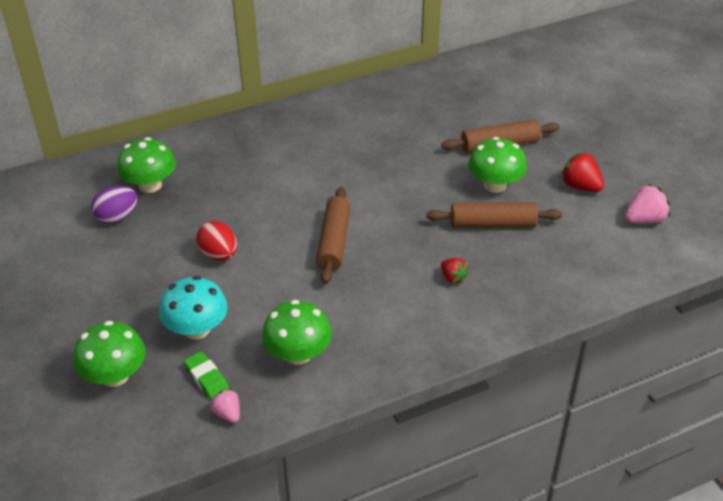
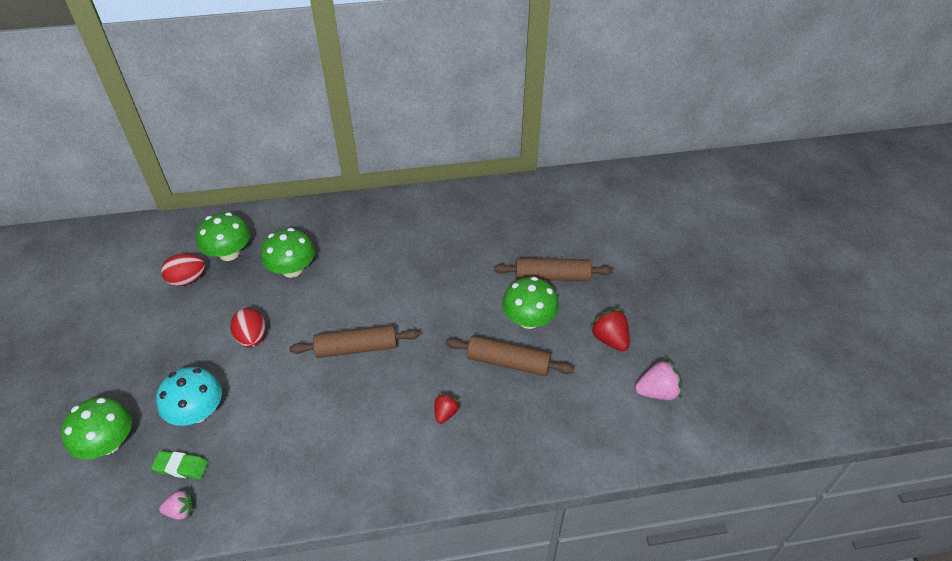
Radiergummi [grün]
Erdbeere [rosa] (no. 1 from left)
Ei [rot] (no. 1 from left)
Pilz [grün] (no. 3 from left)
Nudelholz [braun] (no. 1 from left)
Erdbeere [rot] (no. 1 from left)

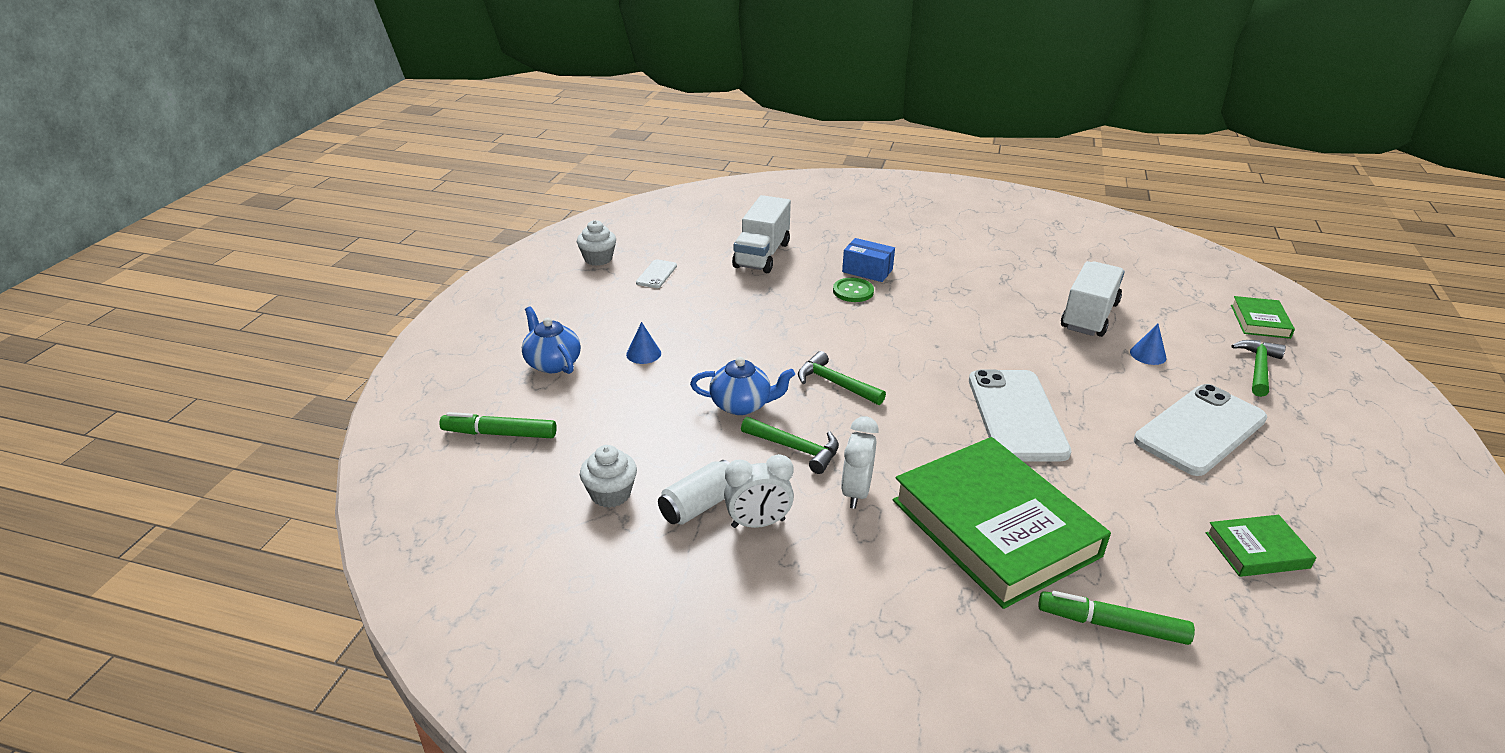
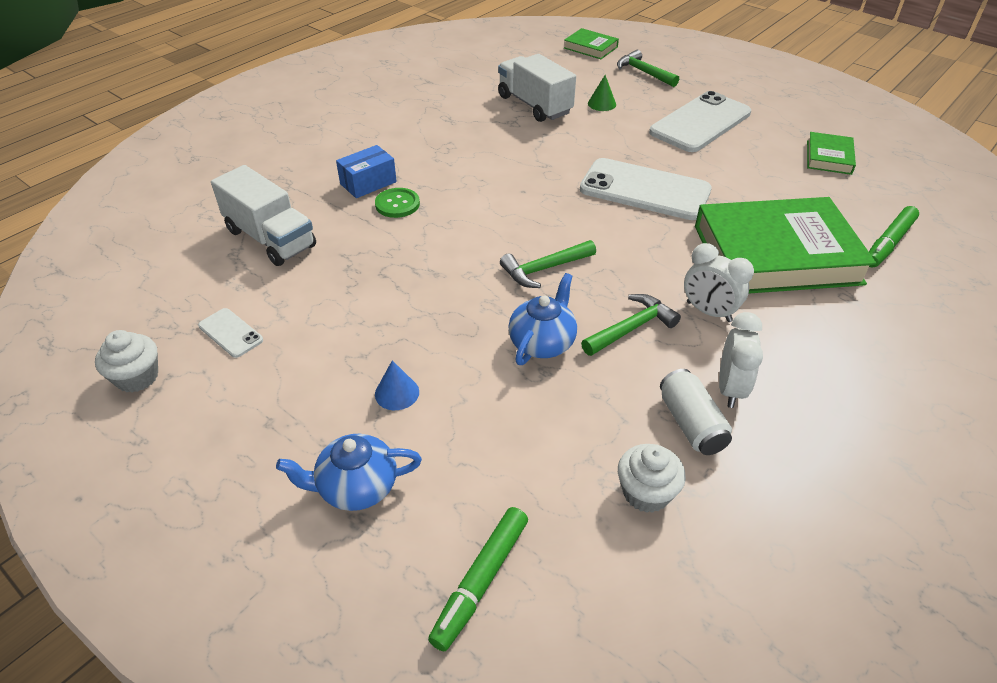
Kegel [grün]
Handy [weiß] (no. 3 from left)

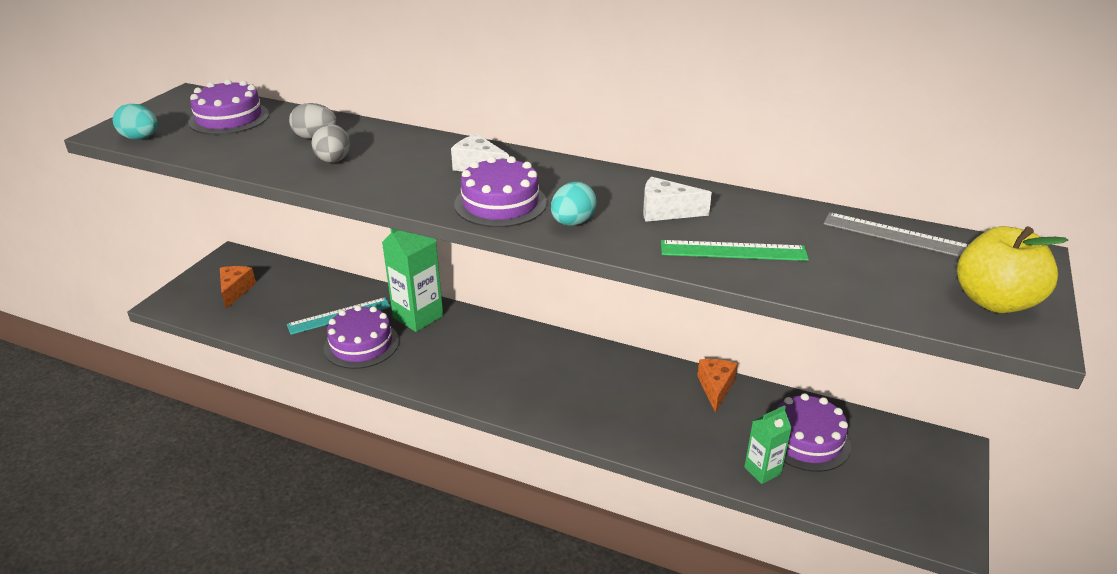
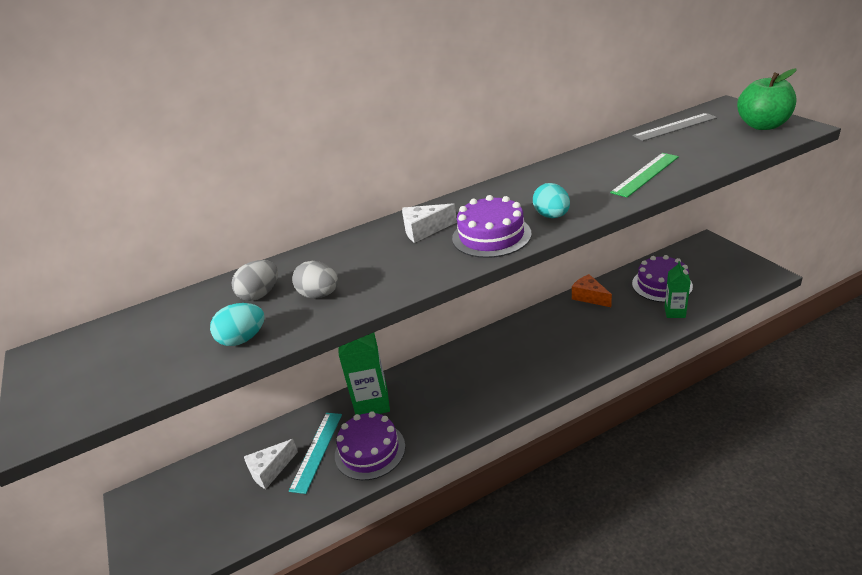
Ei [türkis] (no. 1 from left)
Käse [weiß] (no. 1 from left)
Apfel [grün]
Kuchen [lila] (no. 1 from left in the first image)
Käse [orange] (no. 1 from left in the first image)

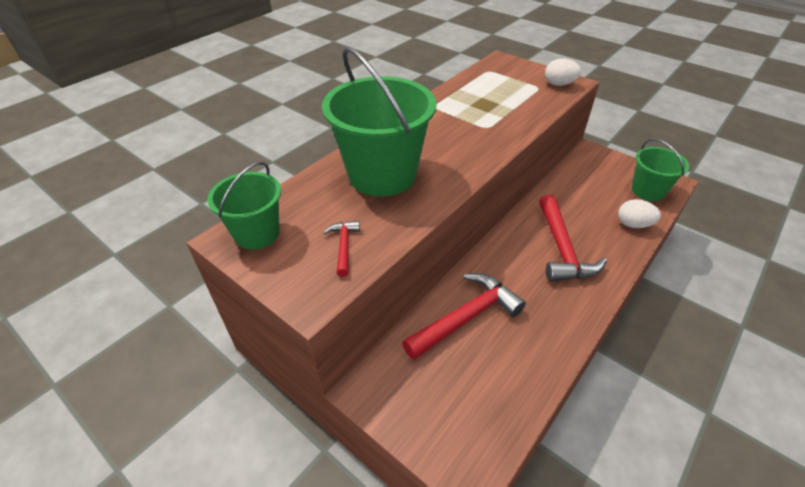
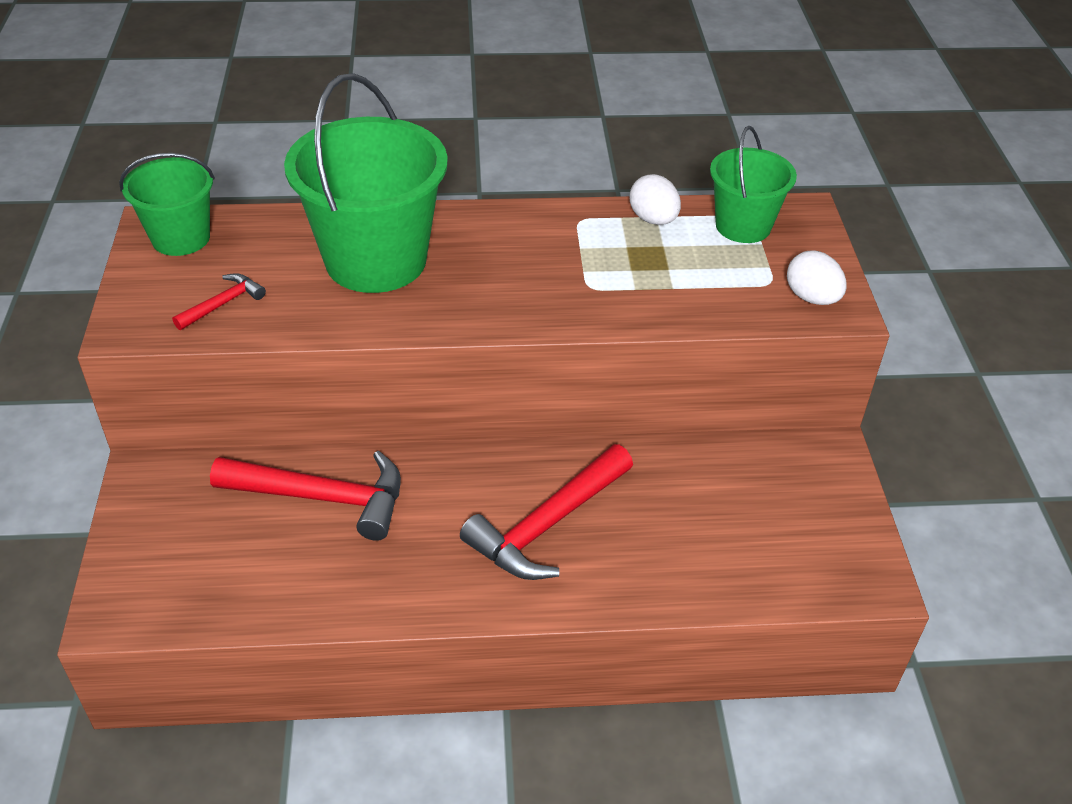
Ei [weiß] (no. 1 from left)
Eimer [grün] (no. 3 from left)

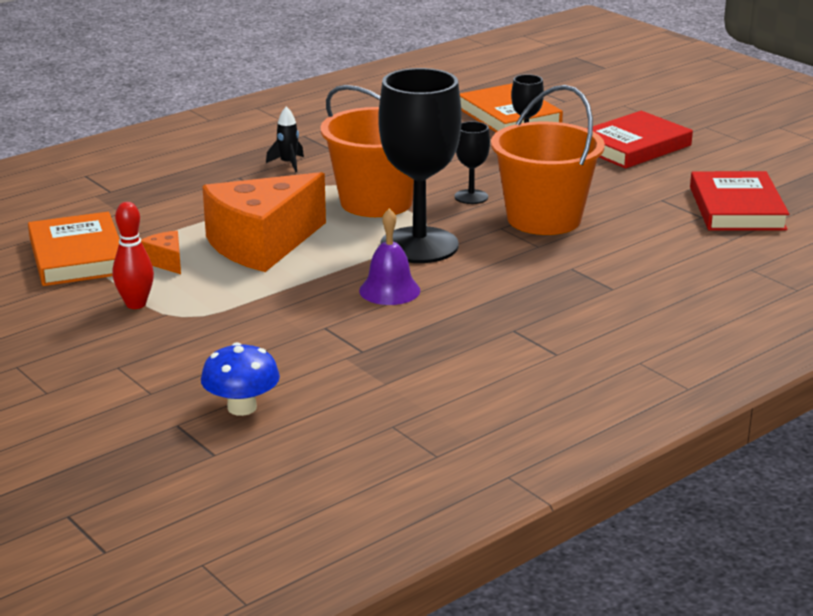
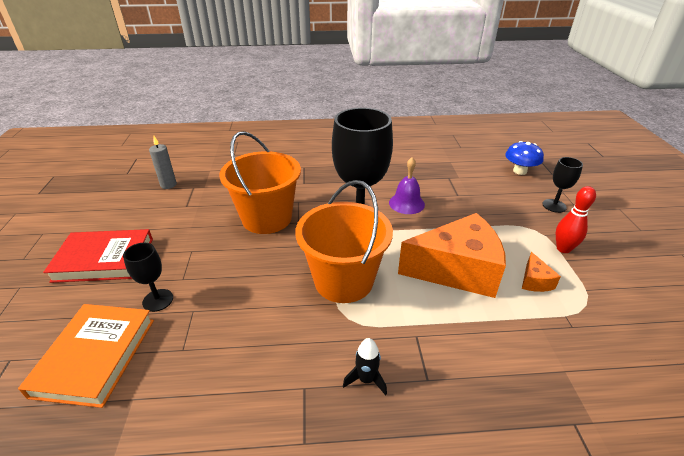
Kerze [grau]
Kelch [schwarz] (no. 3 from left)
Buch [orange] (no. 1 from left in the first image)

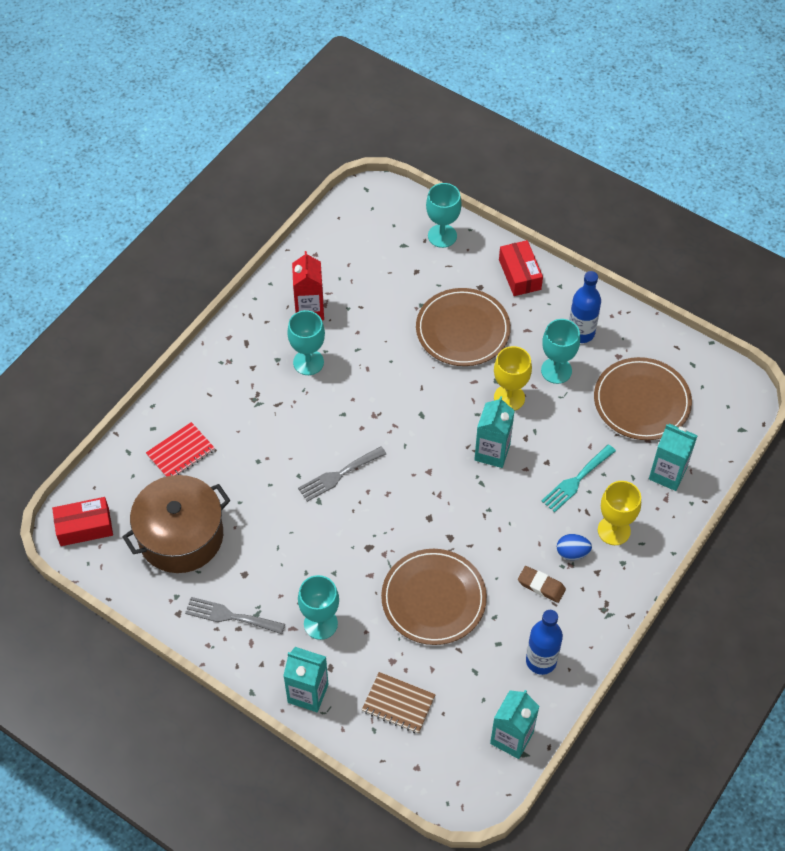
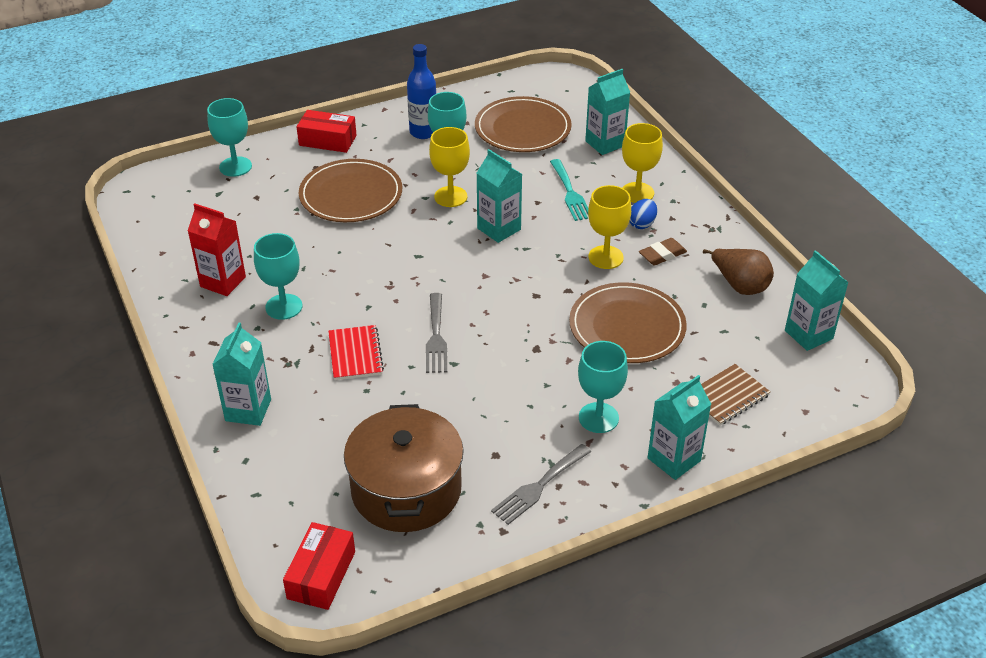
Getränkekarton [türkis] (no. 1 from left)
Notizbuch [rot]
Kelch [gelb] (no. 2 from left)
Birne [braun]

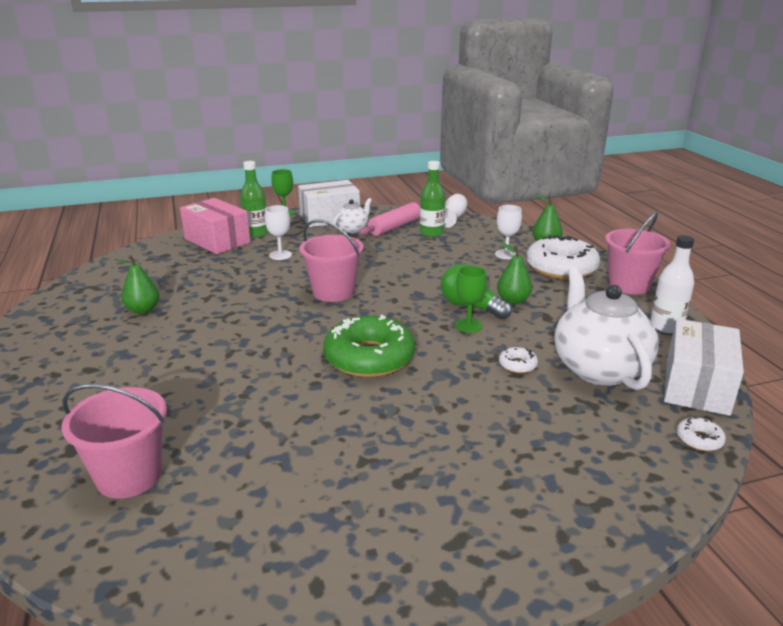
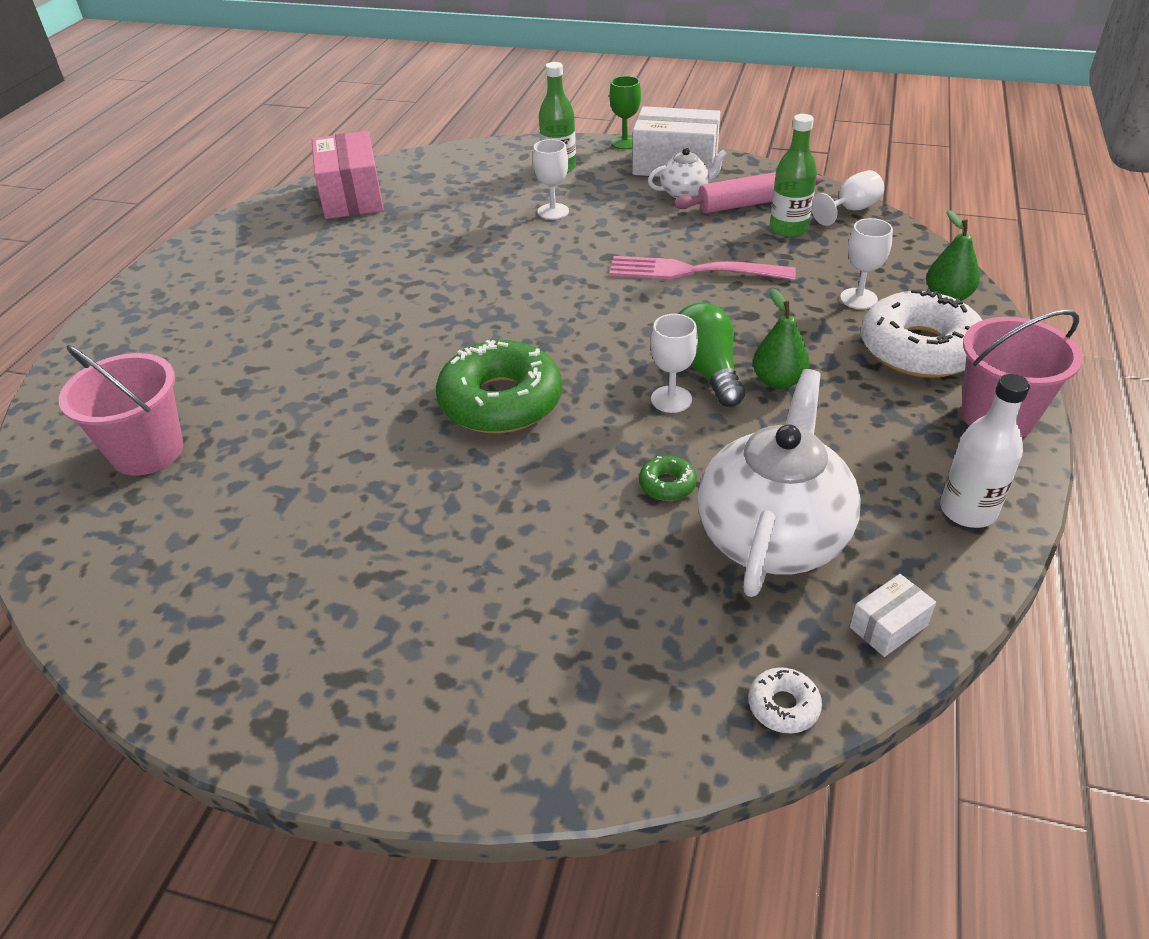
Schachtel [rosa]
Gabel [rosa]
Donut [grün] (no. 2 from left)
Kelch [weiß] (no. 2 from left)
Schachtel [weiß] (no. 2 from left)
Birne [grün] (no. 1 from left in the first image)
Eimer [rosa] (no. 2 from left in the first image)

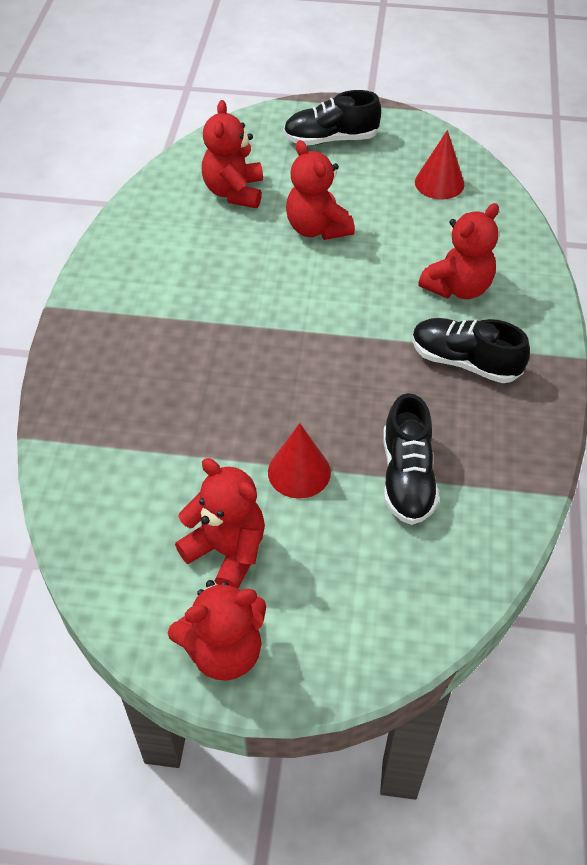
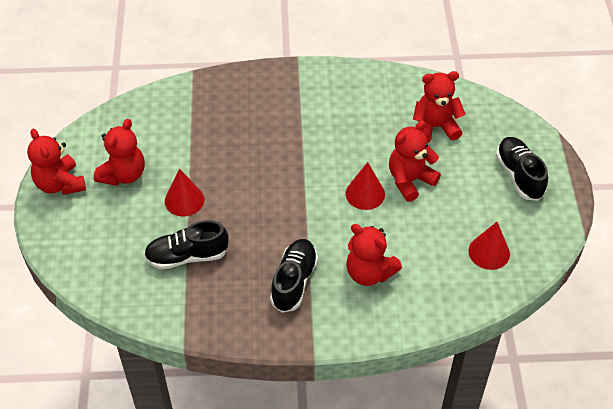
Kegel [rot] (no. 2 from left)

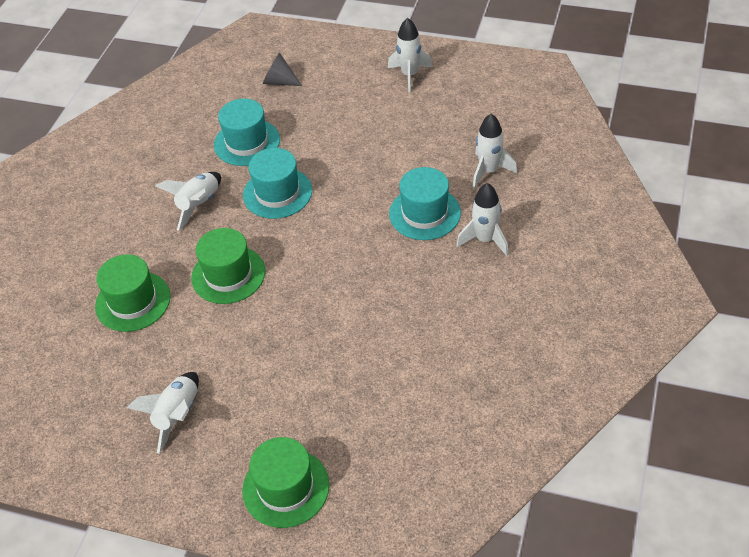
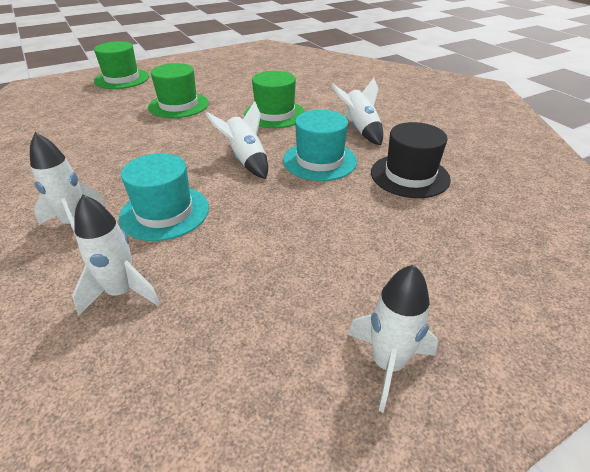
Hut [grün] (no. 2 from left)
Rakete [weiß] (no. 3 from left)
Hut [schwarz]
Kegel [grau]

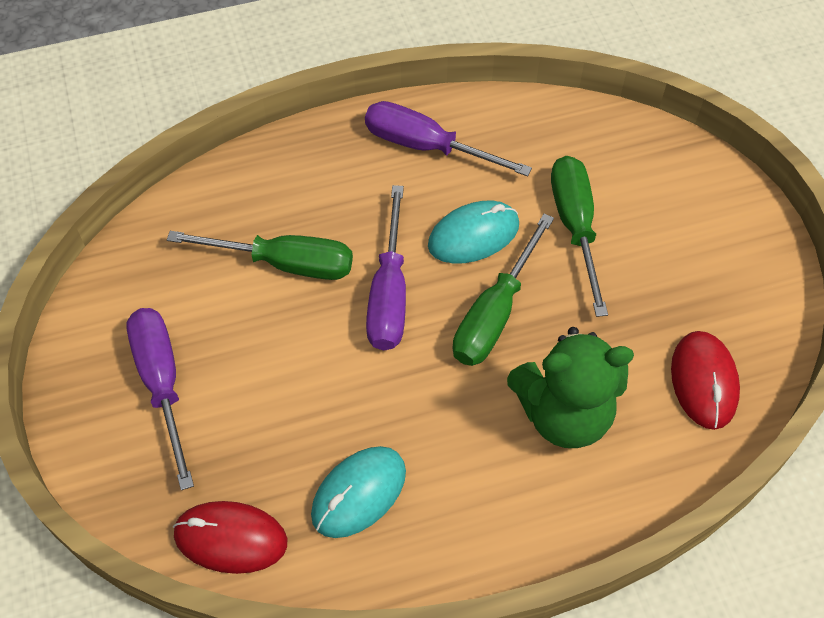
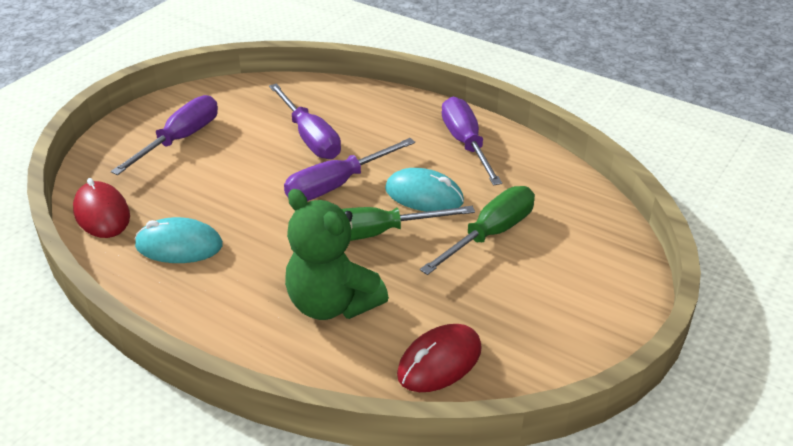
Schraubenzieher [lila] (no. 2 from left)

